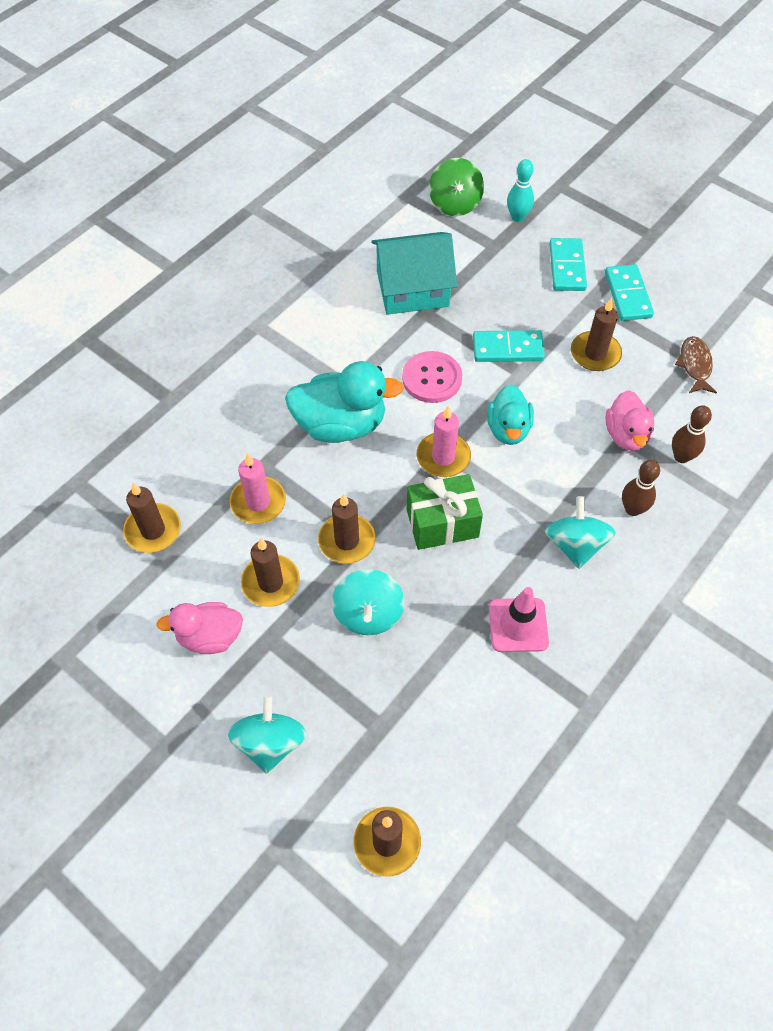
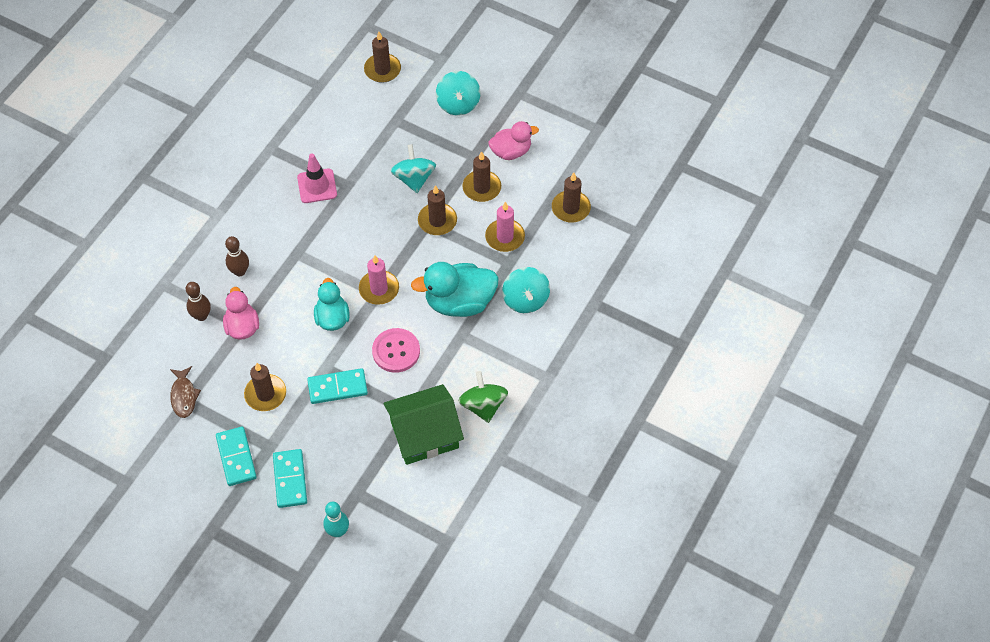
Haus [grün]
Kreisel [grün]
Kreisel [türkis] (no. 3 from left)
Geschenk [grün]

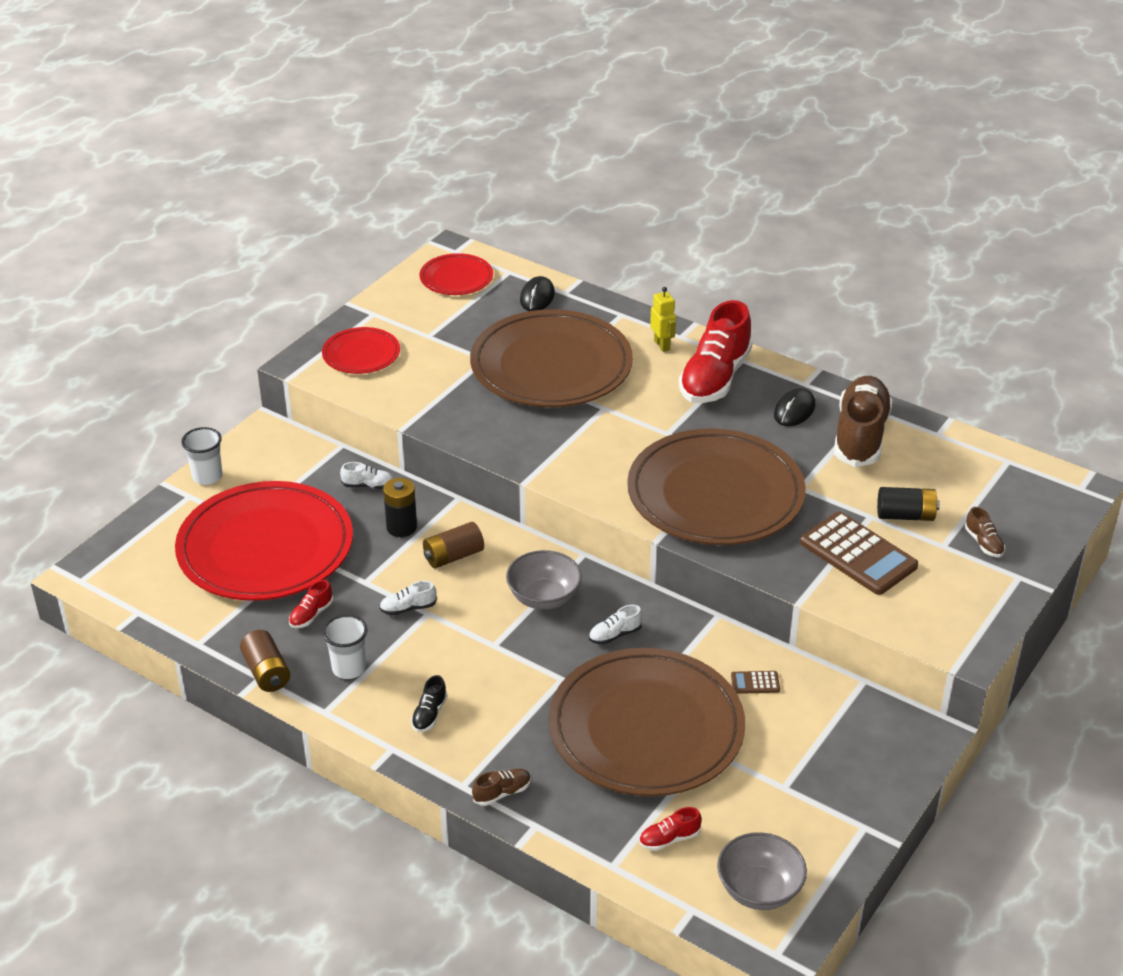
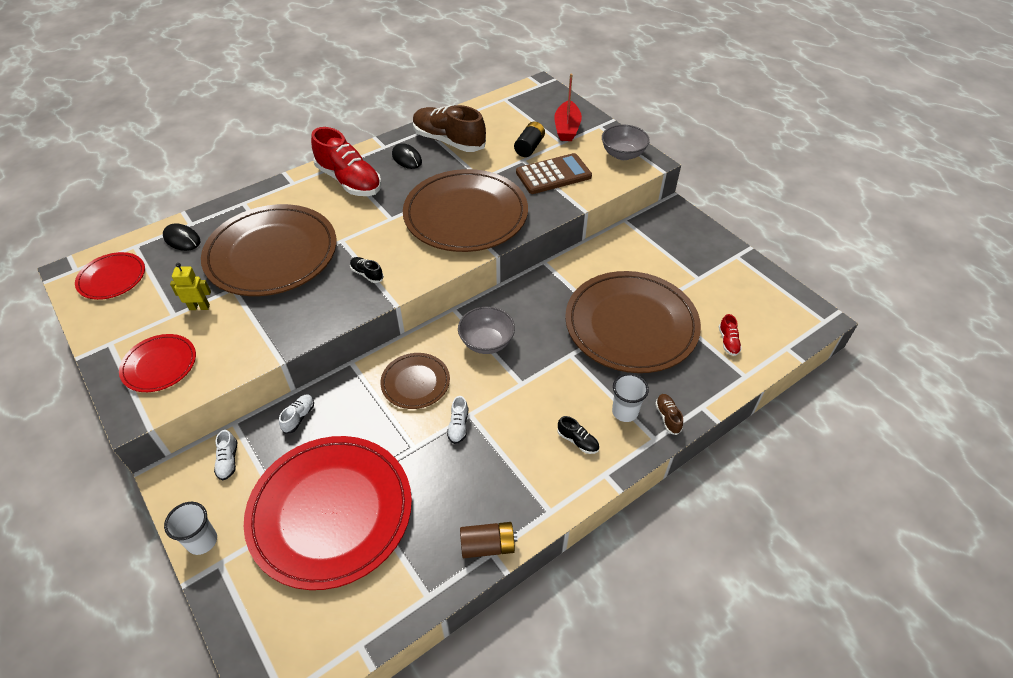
Roboter [gelb]
Schuh [weiß] (no. 1 from left)
Schuh [schwarz] (no. 1 from left)
Teller [braun] (no. 2 from left)
Boot [rot]
Schüssel [grau] (no. 2 from left)
Becher [weiß] (no. 2 from left)
Schuh [rot] (no. 1 from left in the first image)
Batterie [schwarz] (no. 1 from left in the first image)
Taschenrechner [braun] (no. 1 from left in the first image)

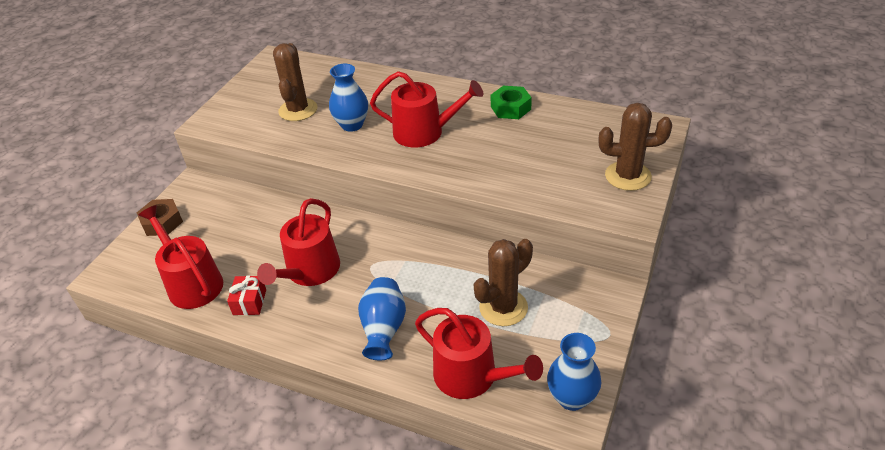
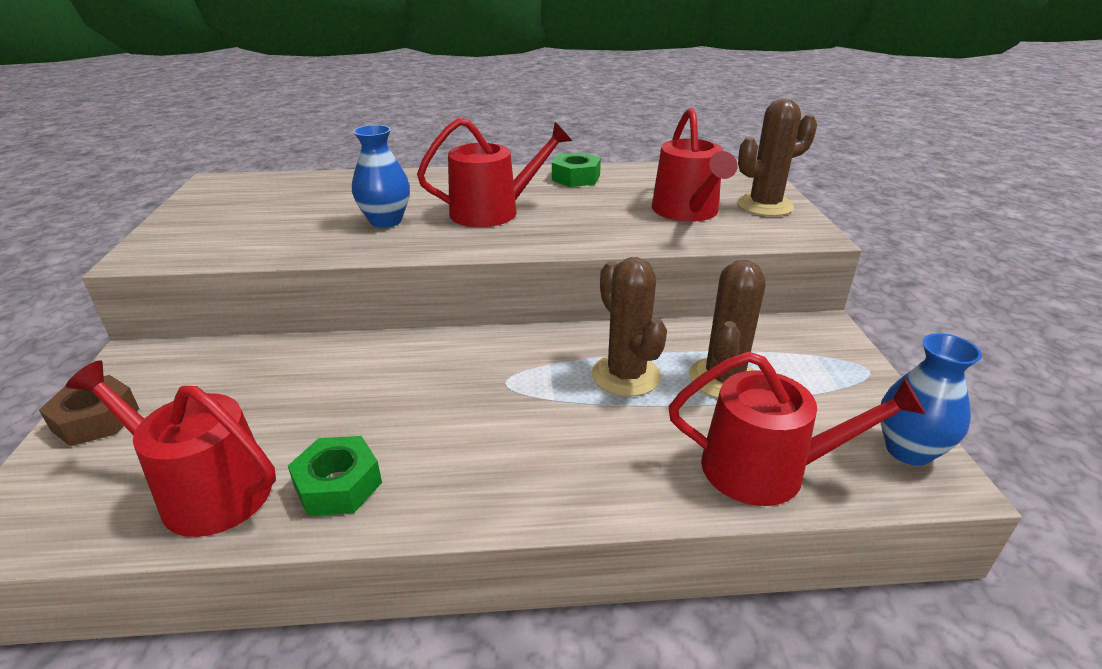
Sechskantmutter [grün] (no. 1 from left)
Kaktus [braun] (no. 1 from left)
Gießkanne [rot] (no. 3 from left)
Vase [blau] (no. 2 from left in the first image)

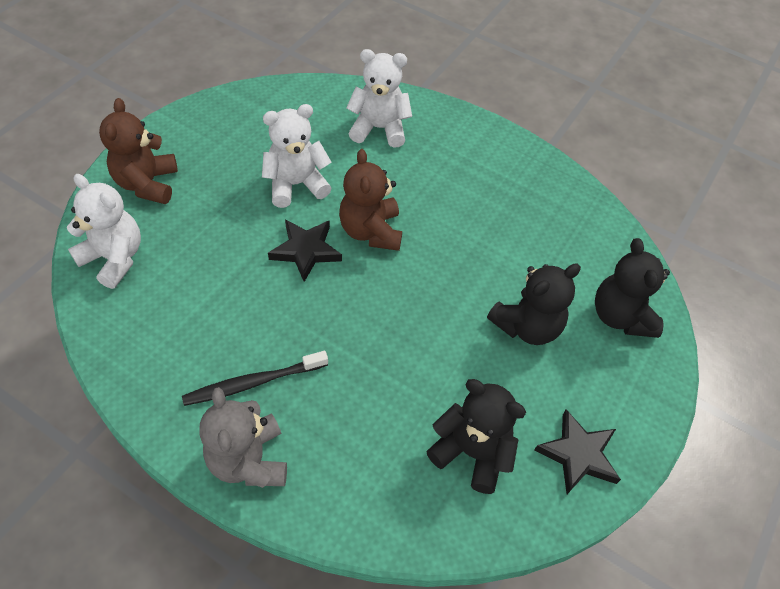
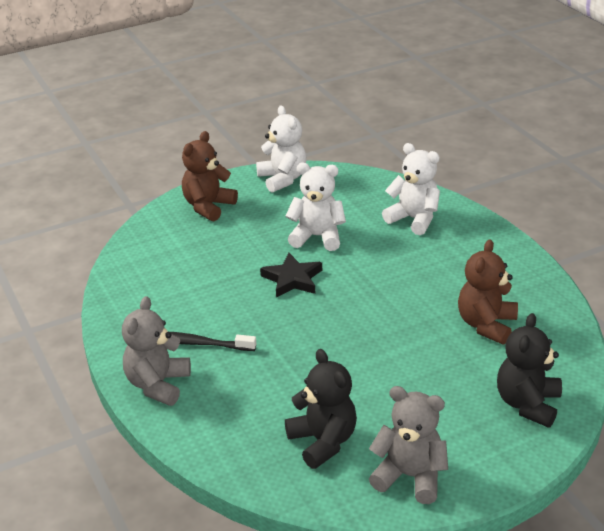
Teddybär [weiß] (no. 1 from left)
Teddybär [grau] (no. 2 from left)
Teddybär [braun] (no. 2 from left)
Teddybär [schwarz] (no. 2 from left in the first image)

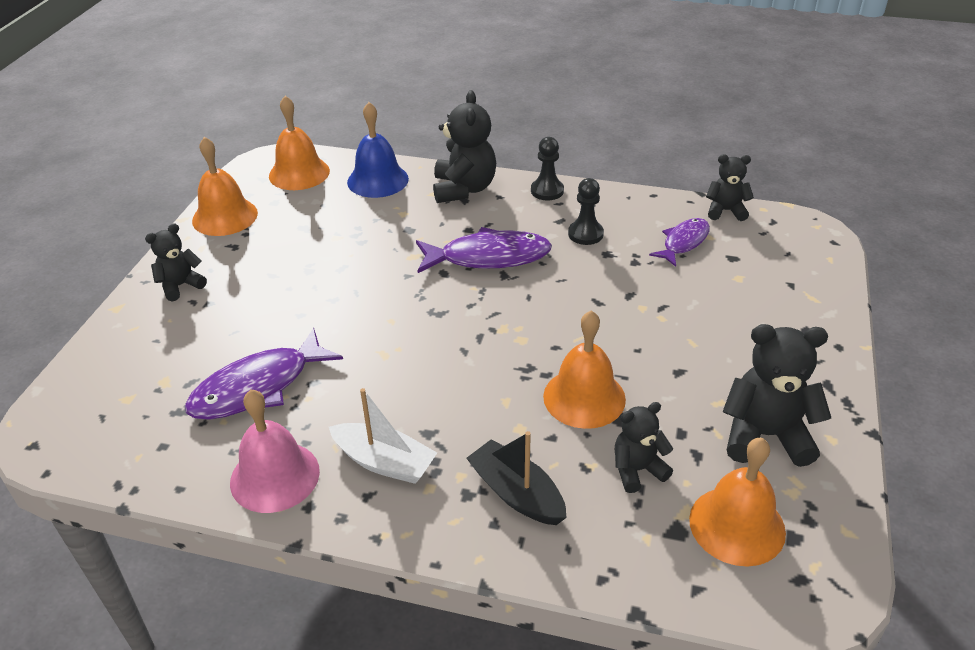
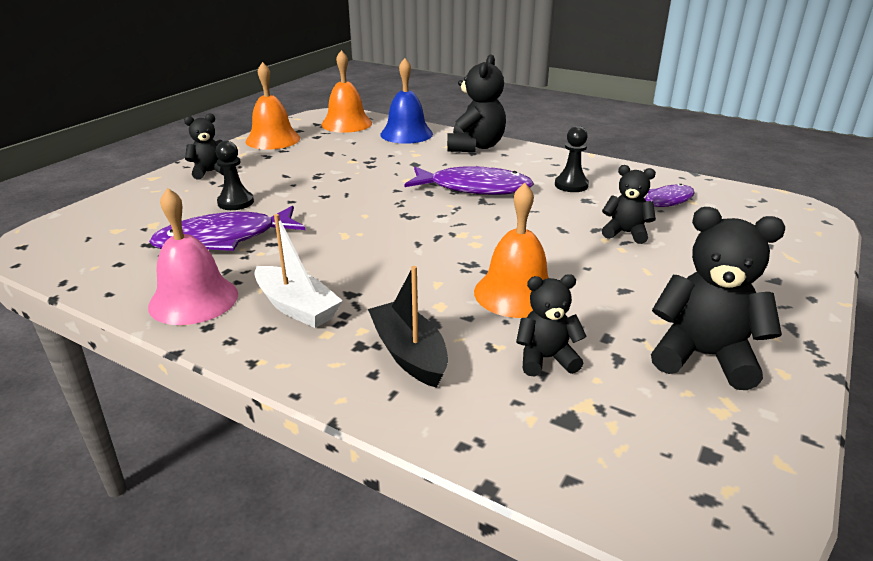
Bauer [schwarz] (no. 1 from left)
Teddybär [schwarz] (no. 4 from left)
Glocke [orange] (no. 4 from left in the first image)

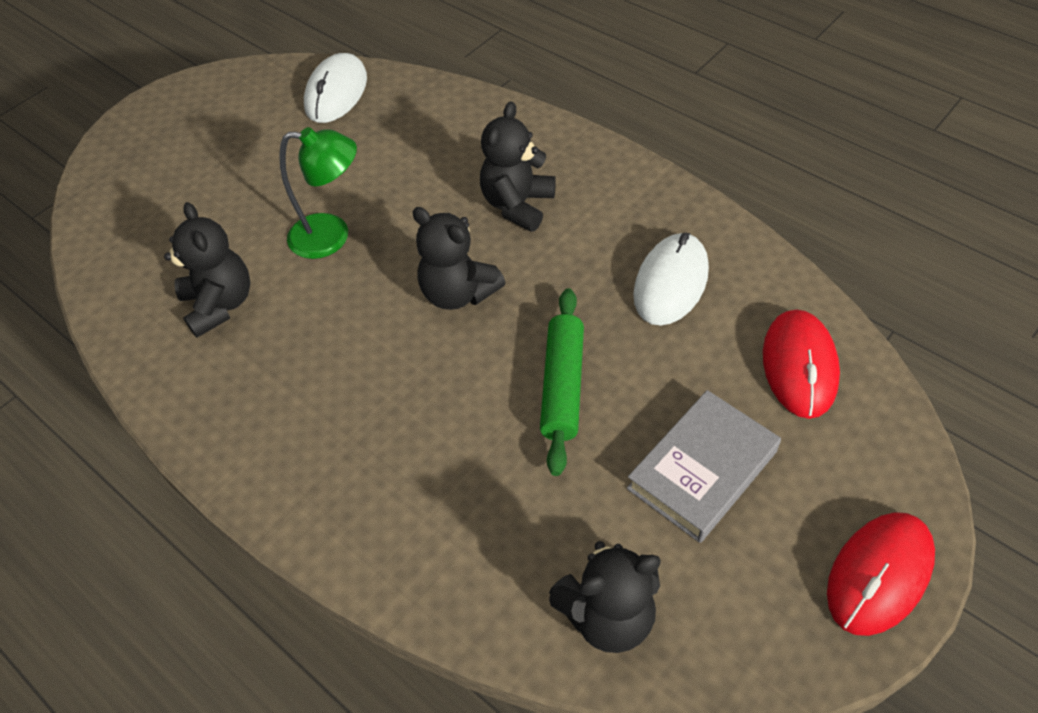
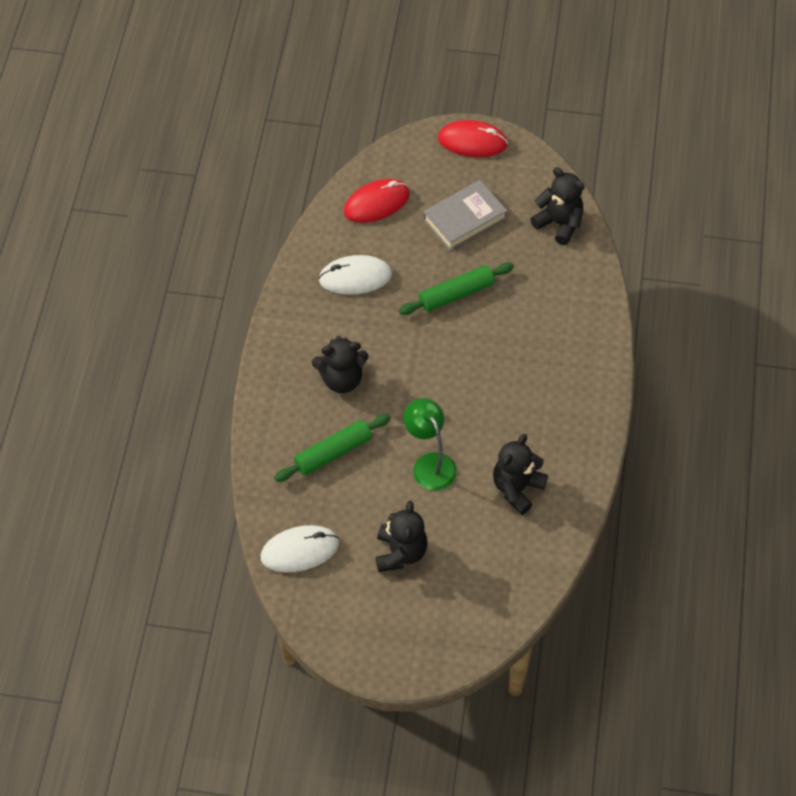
Nudelholz [grün] (no. 1 from left)
Teddybär [schwarz] (no. 2 from left)
Buch [grau]

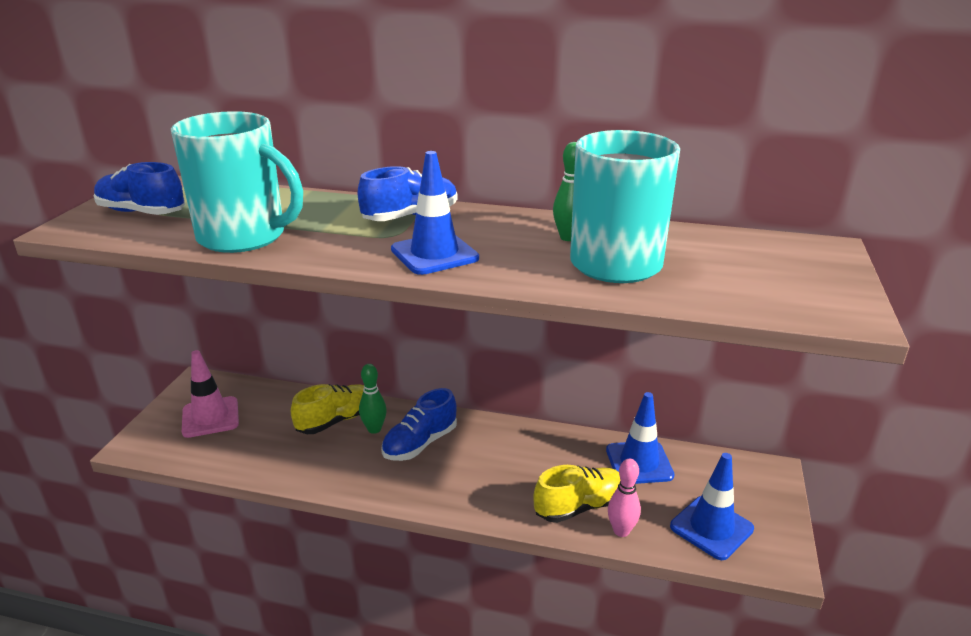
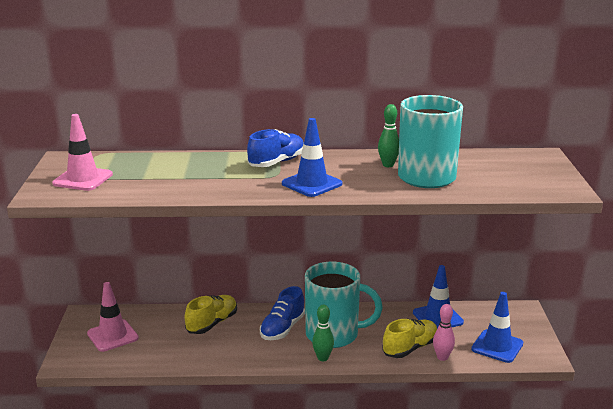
Leitkegel [rosa] (no. 1 from left)
Tasse [türkis] (no. 1 from left)
Bowlingkegel [grün] (no. 1 from left)

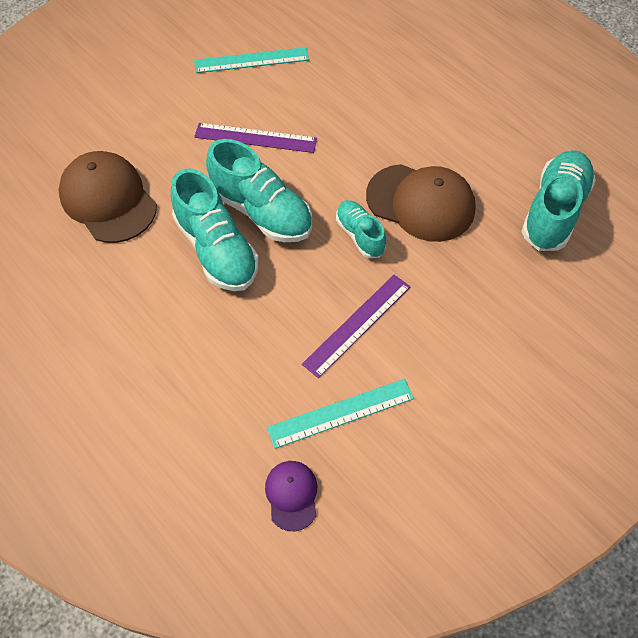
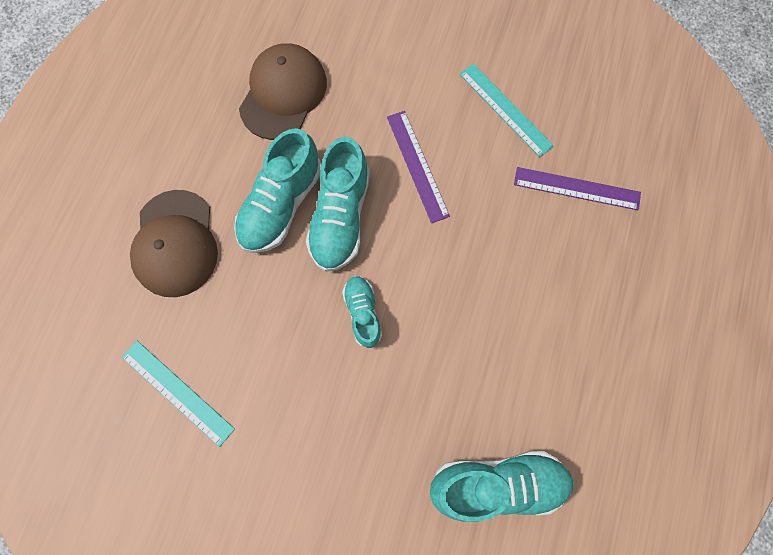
Kappe [braun] (no. 1 from left)
Schuh [türkis] (no. 3 from left)
Lineal [lila] (no. 2 from left)
Kappe [lila]

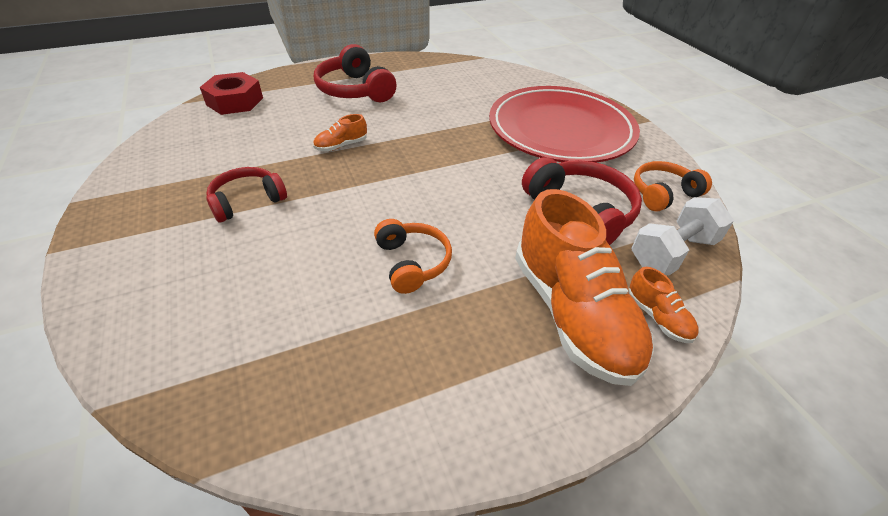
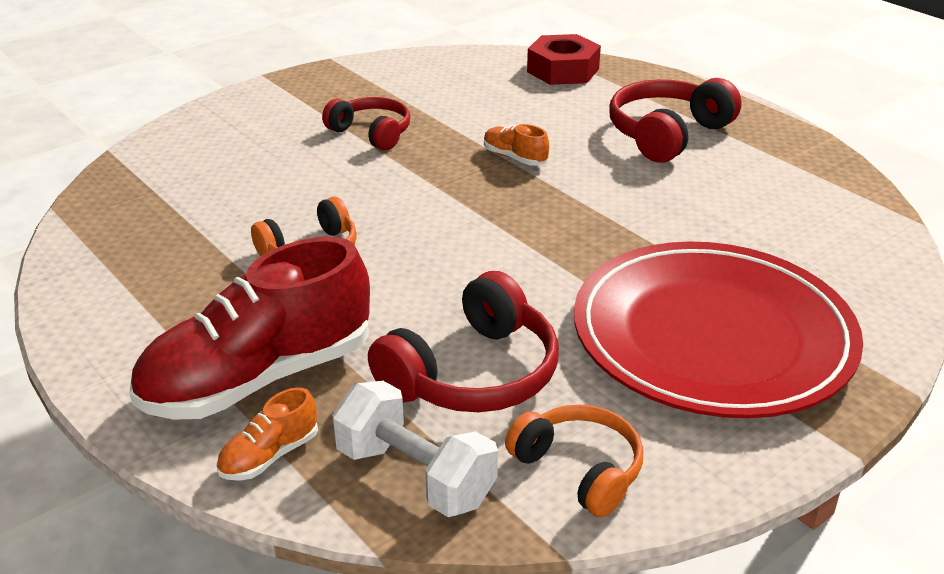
Schuh [rot]

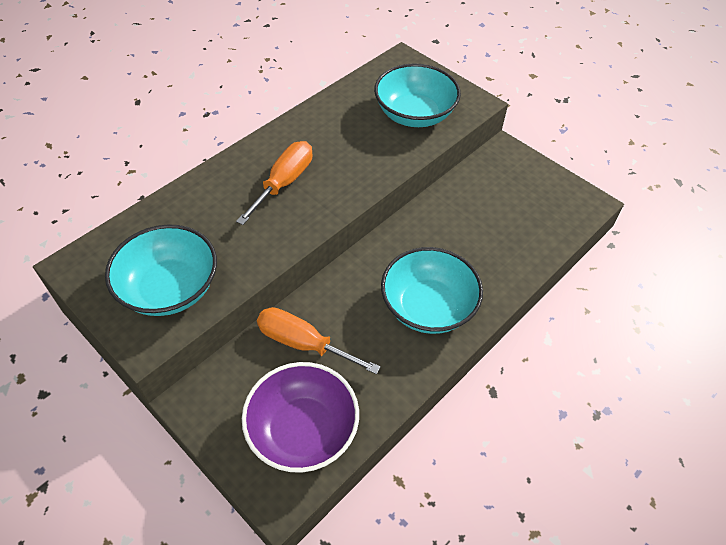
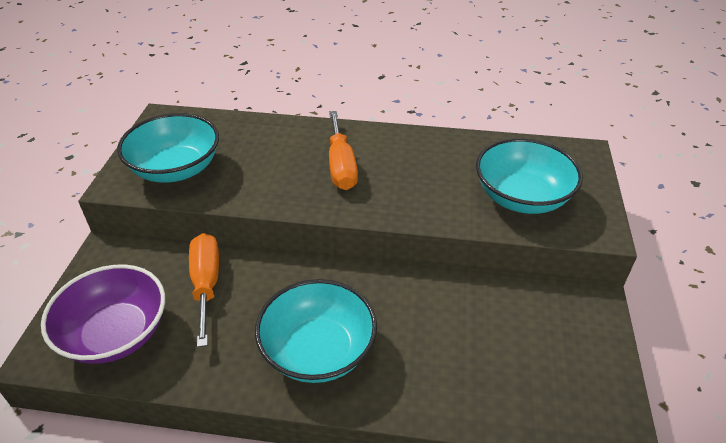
Schraubenzieher [orange] (no. 2 from left)

